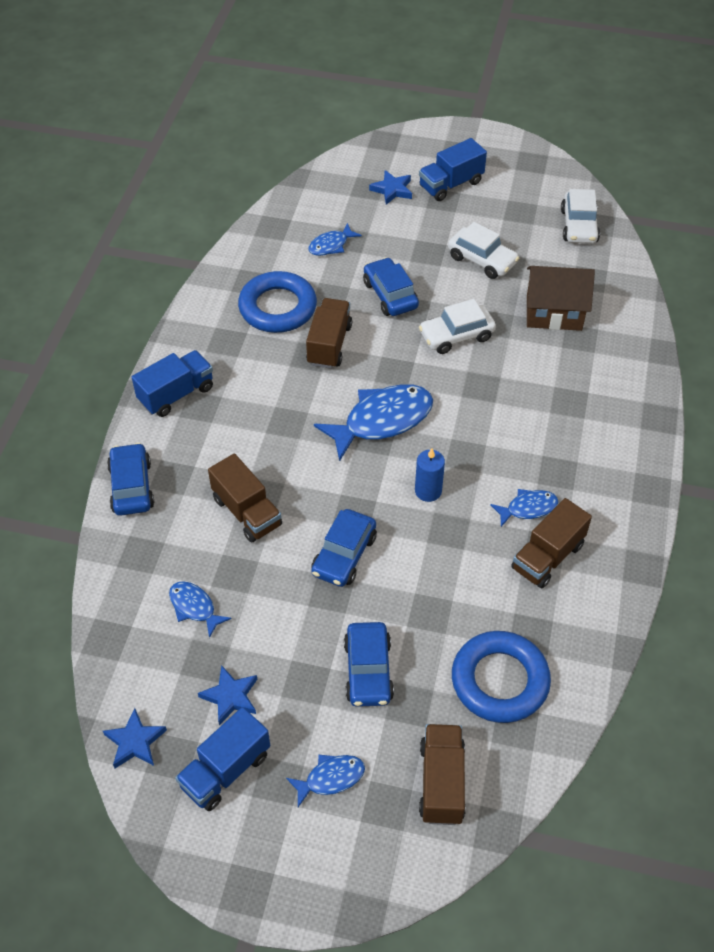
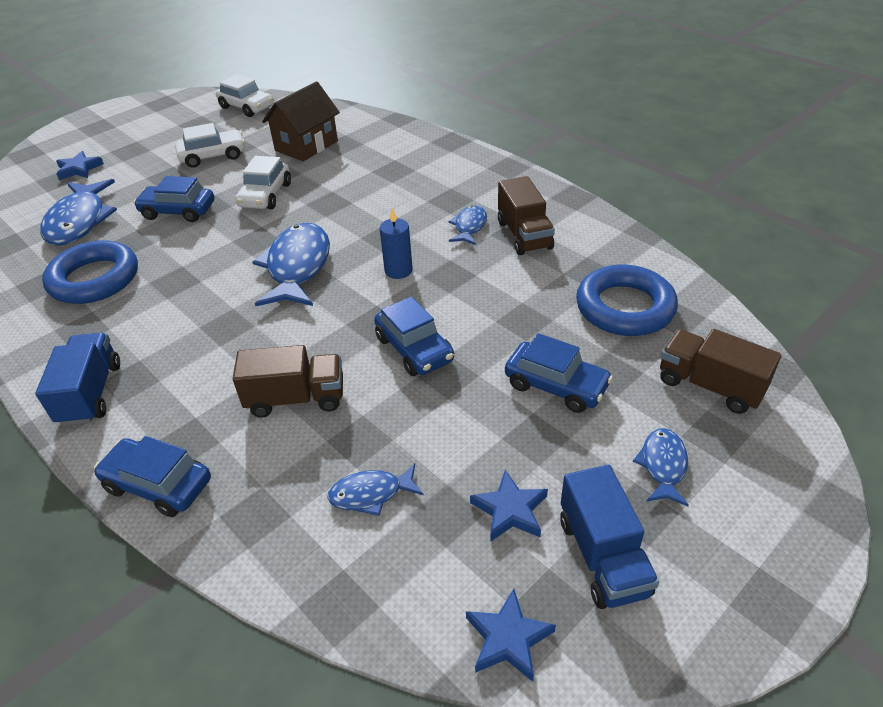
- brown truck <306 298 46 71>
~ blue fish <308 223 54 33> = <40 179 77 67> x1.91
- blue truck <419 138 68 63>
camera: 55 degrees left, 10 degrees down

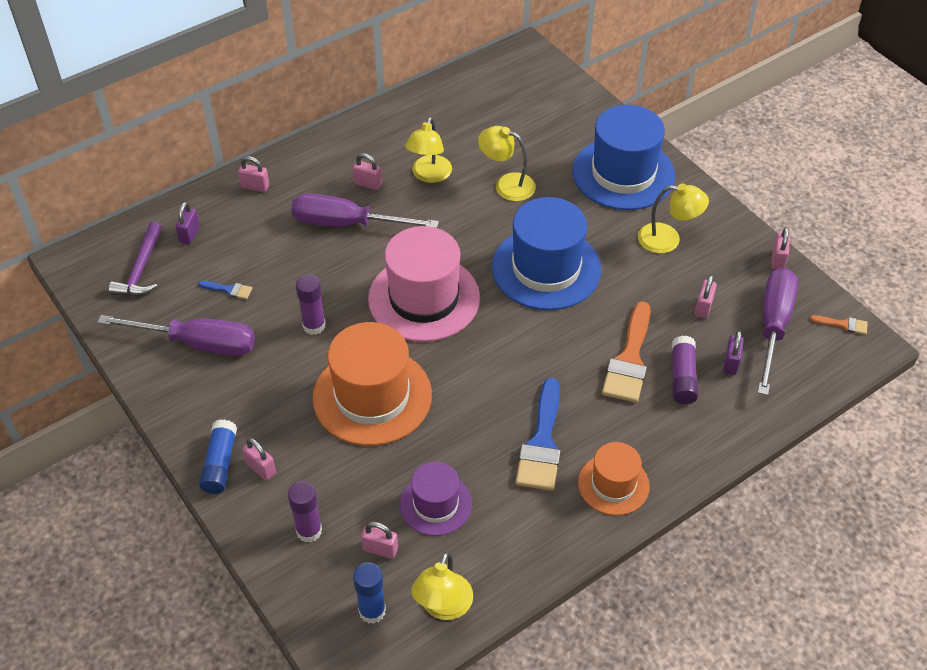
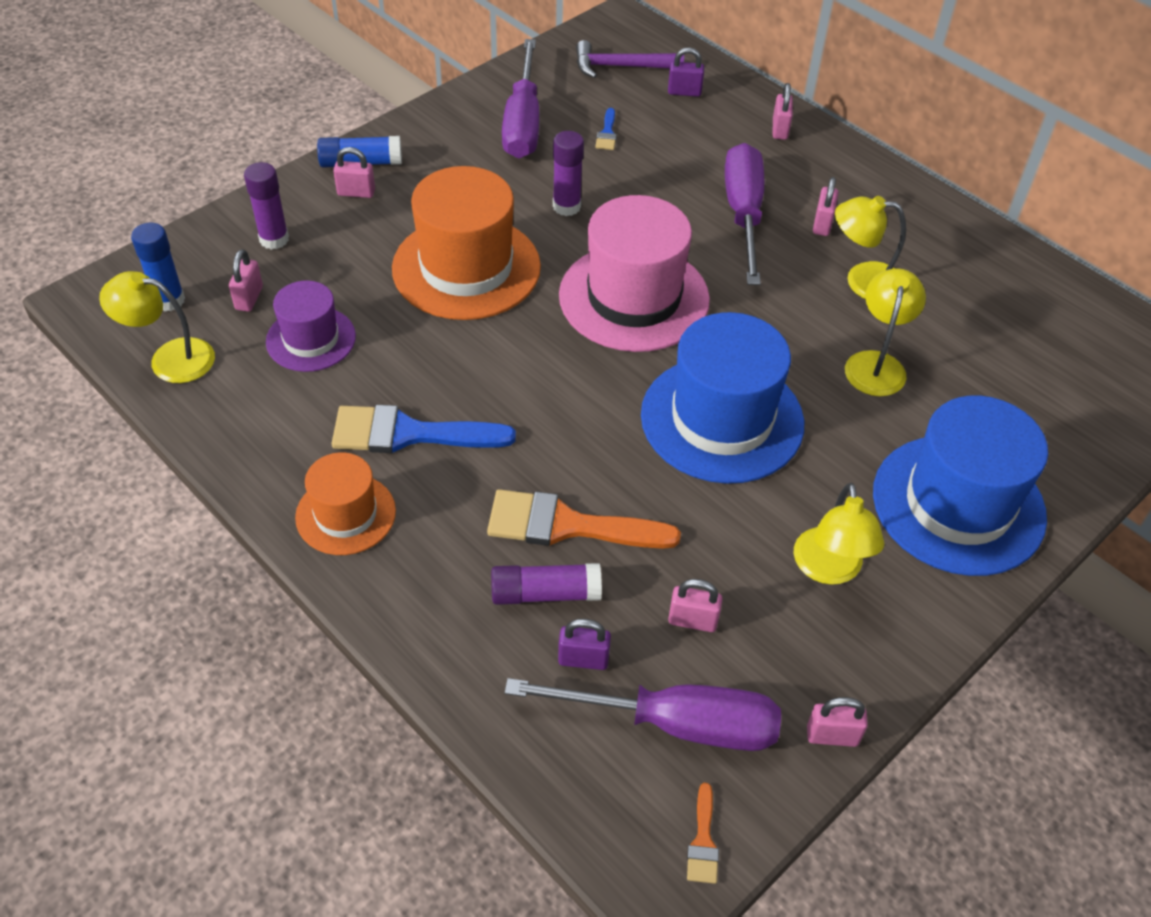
~ pink padlock <242 438 34 42> = <333 147 42 51> 60 degrees clockwise
camera: 80 degrees right, 0 degrees up

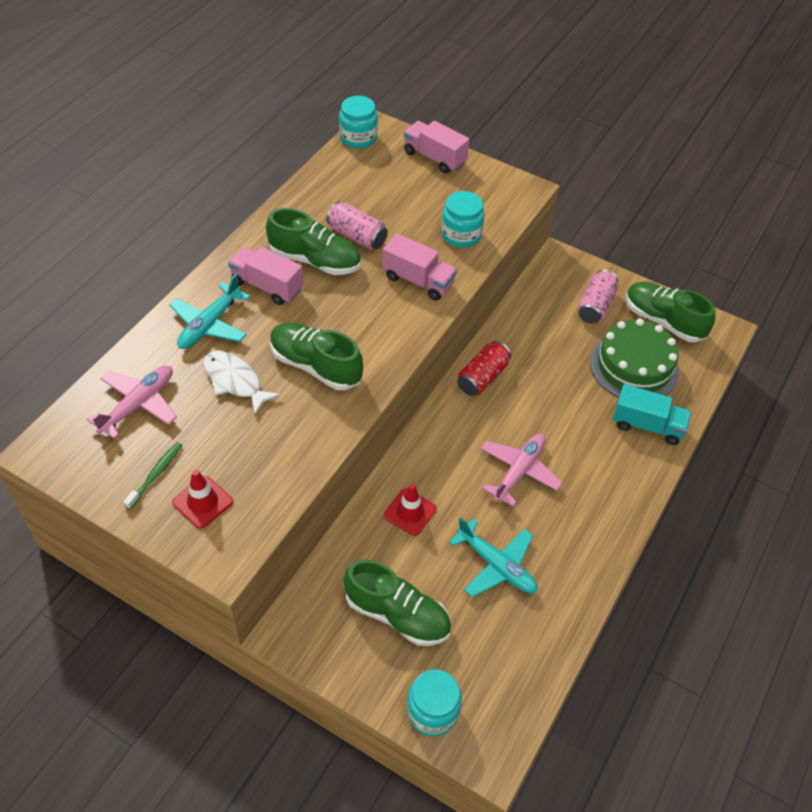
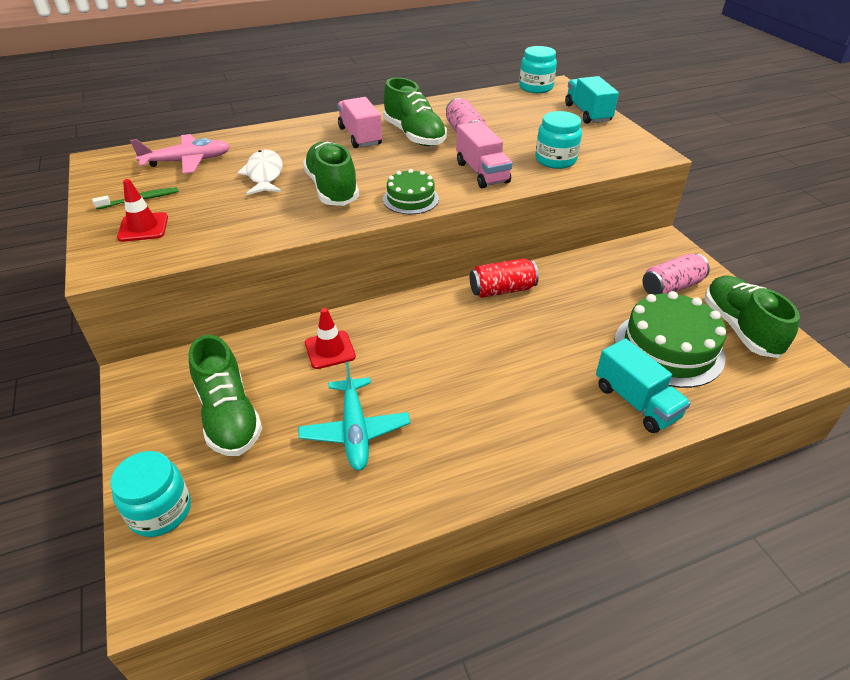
- turquoise plane <169 274 81 75>
~ pink truck <404 121 66 52> to turquoise truck <565 76 54 48>
- pink plane <481 434 82 72>
+ green cake <383 169 56 45>
camera: 40 degrees right, 10 degrees down

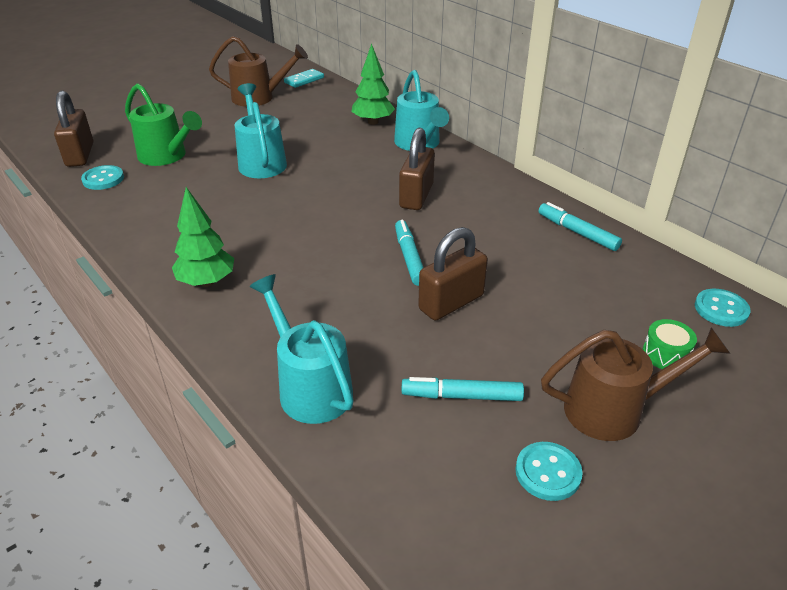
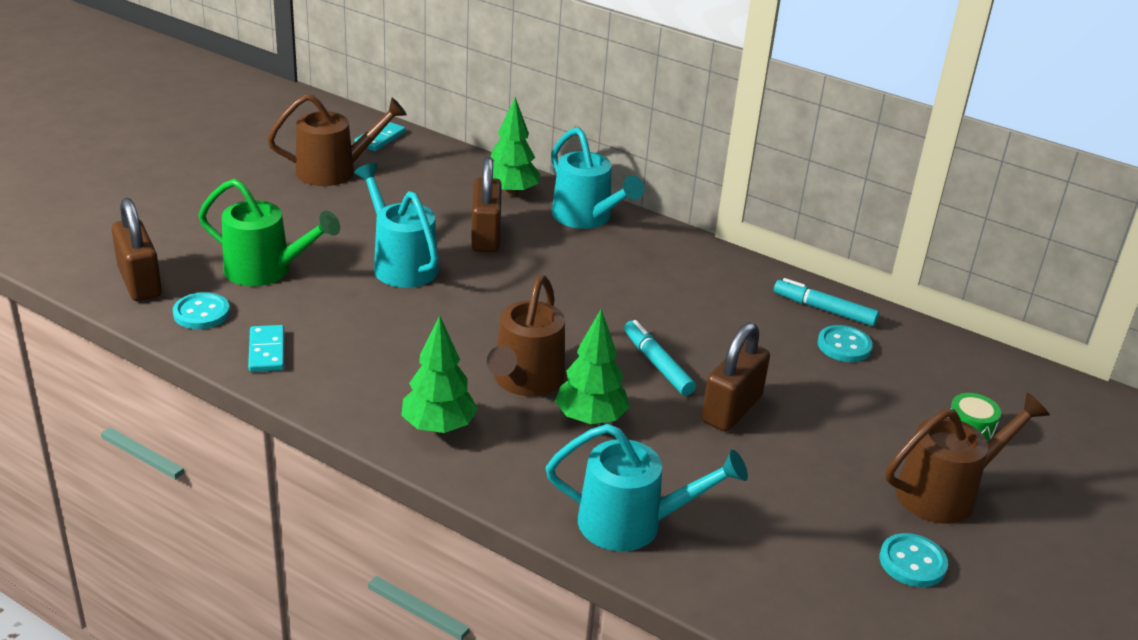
~ turquoise watering can <249 274 105 150> = <546 424 202 127> 150 degrees clockwise
~ brown padlock <399 128 36 82> to <471 157 31 95>
- turquoise marker <401 377 123 24>
~ turquoise button <695 289 56 38> to <818 325 55 37>
+ turquoise domino <248 325 37 47>
+ brown watering can <487 275 78 121>
+ green tree <555 309 75 116>
camera: 20 degrees left, 5 degrees down

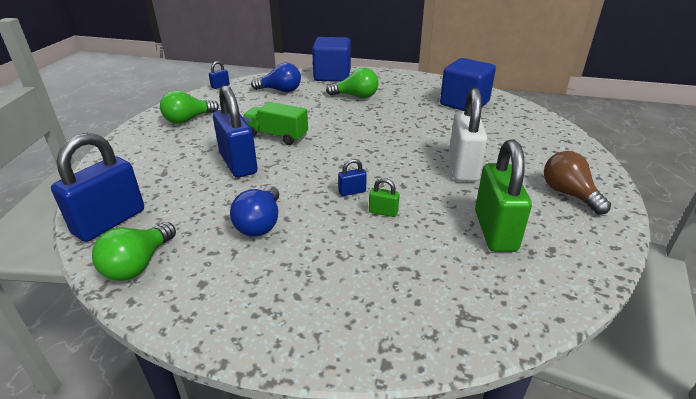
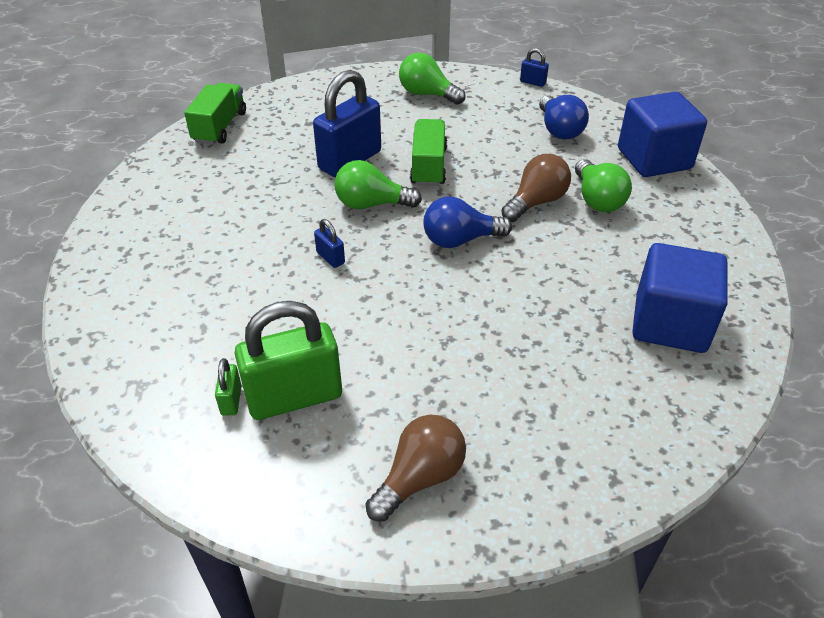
~ blue padlock <51 133 93 109> to green truck <184 83 62 62>
~ green light bulb <92 222 84 59> to <334 160 88 49>
~ blue light bulb <230 186 49 51> to <423 196 89 52>
~ green padlock <369 178 31 39> to <215 358 27 58>
- white padlock <449 88 38 94>
+ brown light bulb <501 154 70 68>
camera: 70 degrees right, 10 degrees up

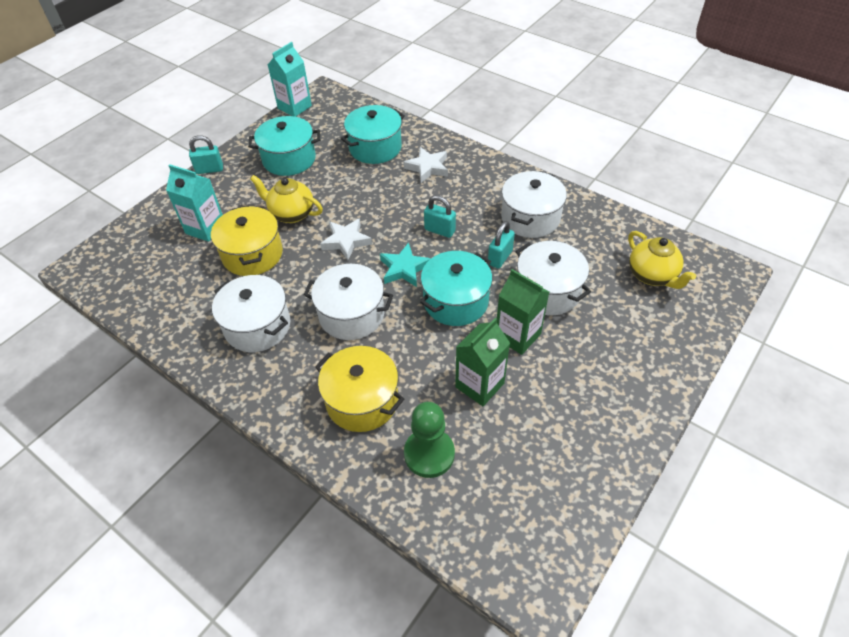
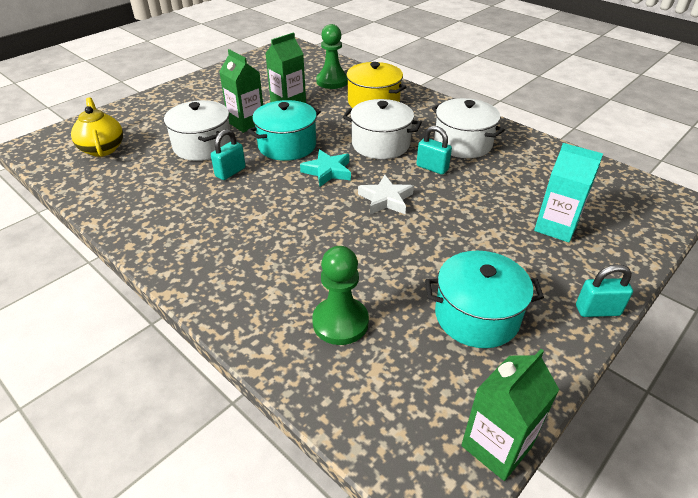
- yellow pot <211 205 72 71>
- yellow teapot <250 175 73 48>
~ turquoise carton <268 42 44 75> to green carton <461 349 98 132>
~ turquoise pot <341 105 64 59> to green pawn <312 246 57 99>
- white star <404 147 44 36>
~ turquoise padlock <424 195 32 43> to <416 126 36 49>
- white pot <501 171 66 67>
camera: 175 degrees left, 10 degrees down

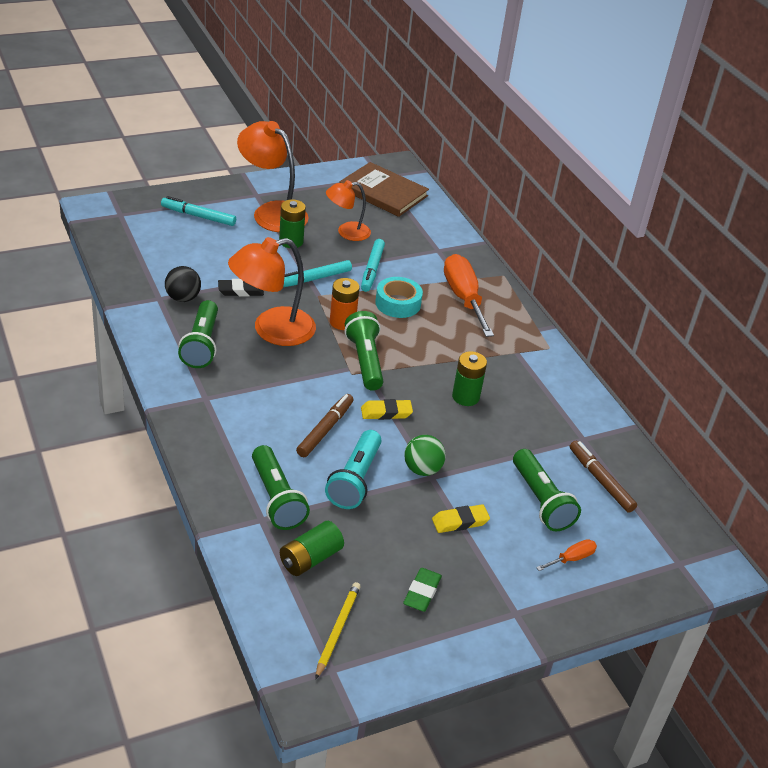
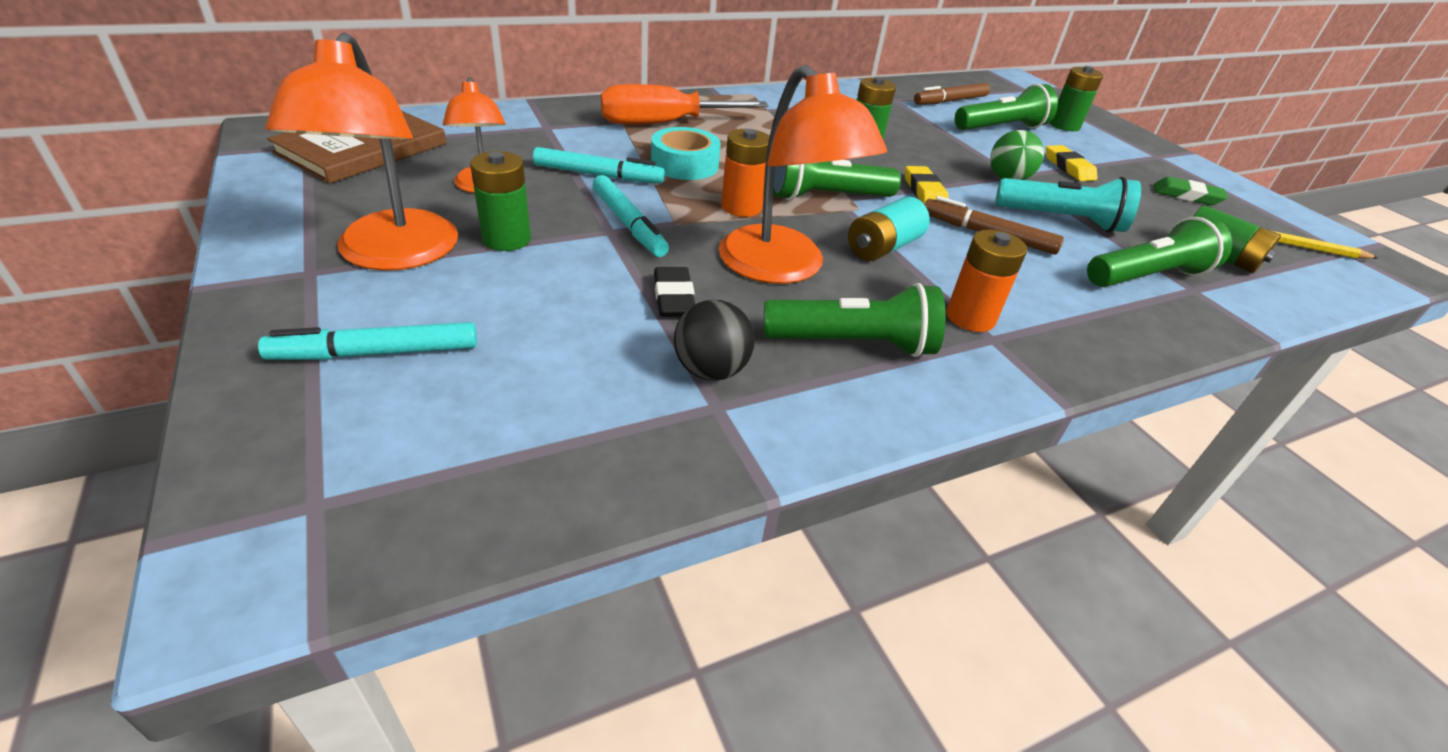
~ turquoise marker <161 196 75 30> = <258 322 219 38> 60 degrees clockwise
~ orange lamp <237 121 72 111> = <265 32 193 239> 45 degrees counterclockwise
~ orange screwdriver <536 539 61 32> to green battery <1050 66 53 65>
+ turquoise battery <848 196 82 65>
+ orange battery <947 230 80 102>
camera: 90 degrees left, 0 degrees up

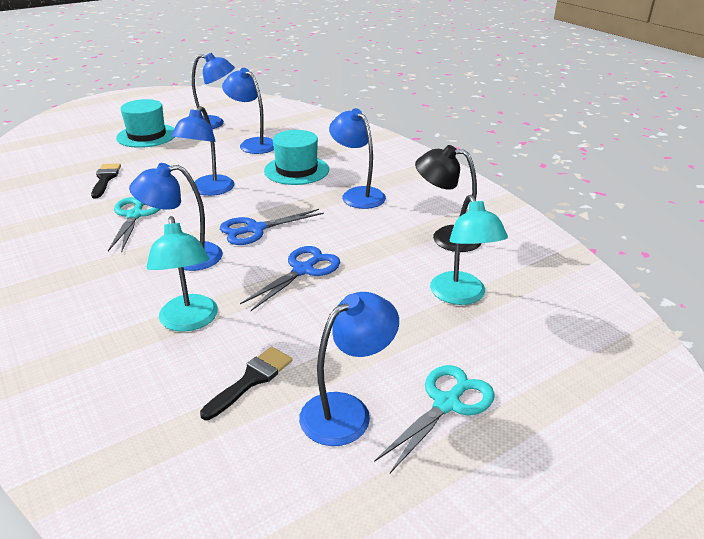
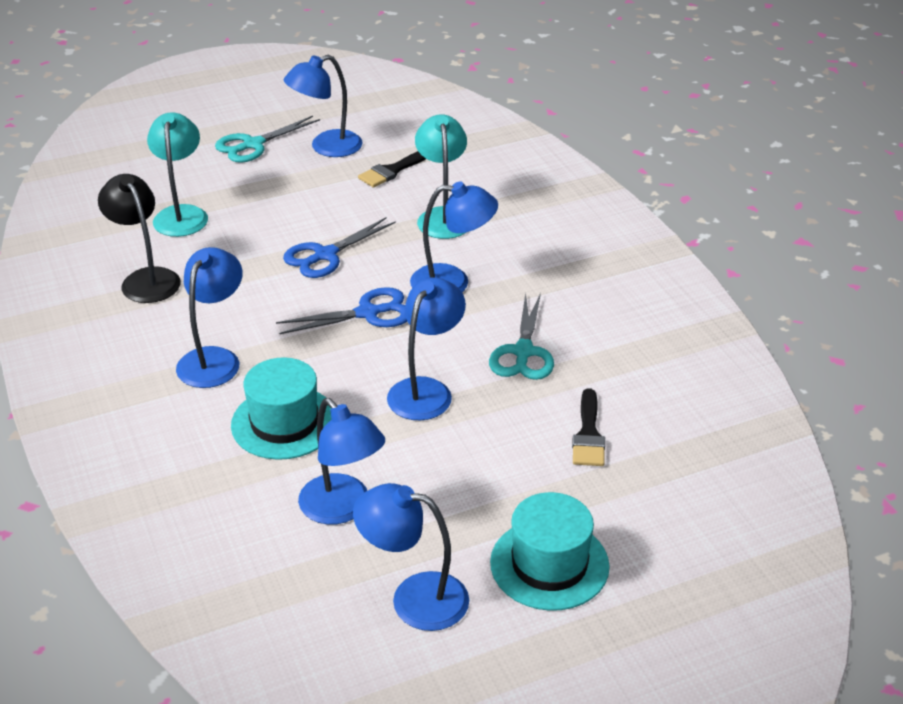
~ blue lamp <329 108 57 101> = <176 247 67 141> 135 degrees counterclockwise
~ black lamp <415 145 66 107> = <98 174 83 129> 150 degrees counterclockwise
camera: 170 degrees left, 5 degrees up

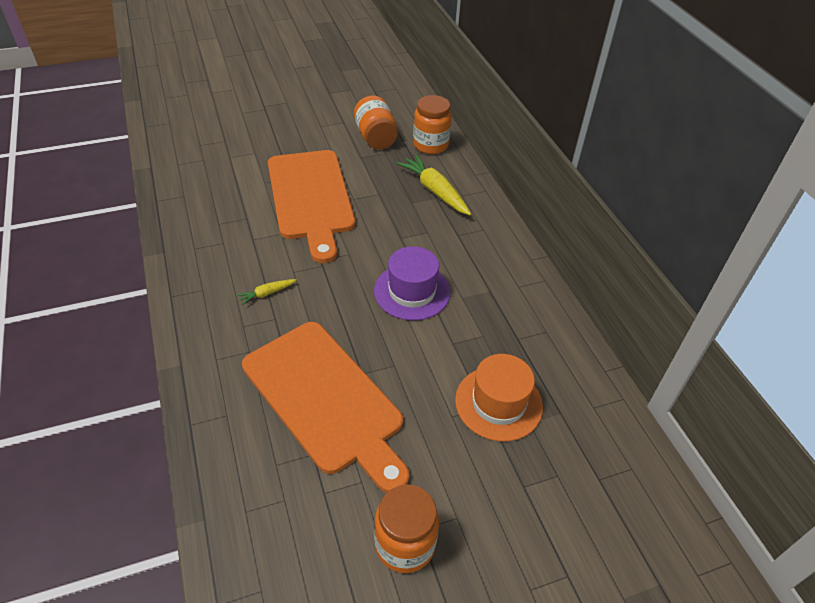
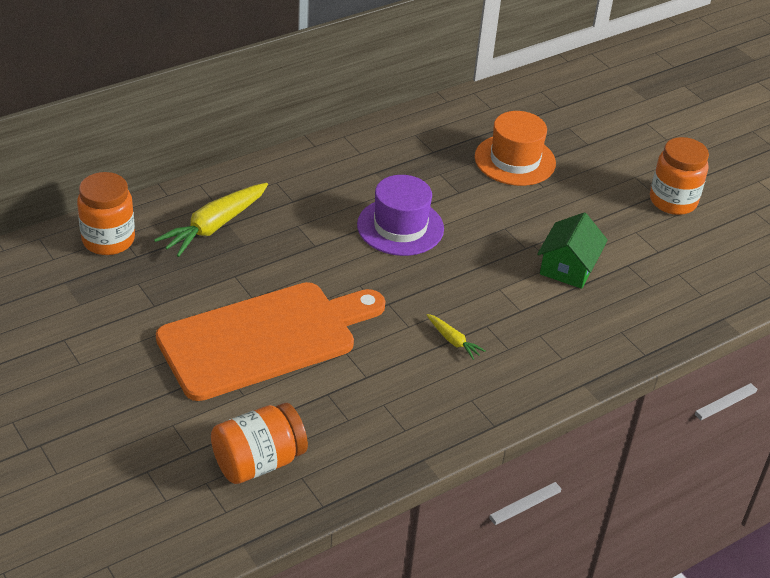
~ orange cutting board <242 322 167 171> to green house <537 212 71 77>
~ orange jar <354 95 44 54> to <211 403 97 81>
camera: 105 degrees left, 5 degrees down

